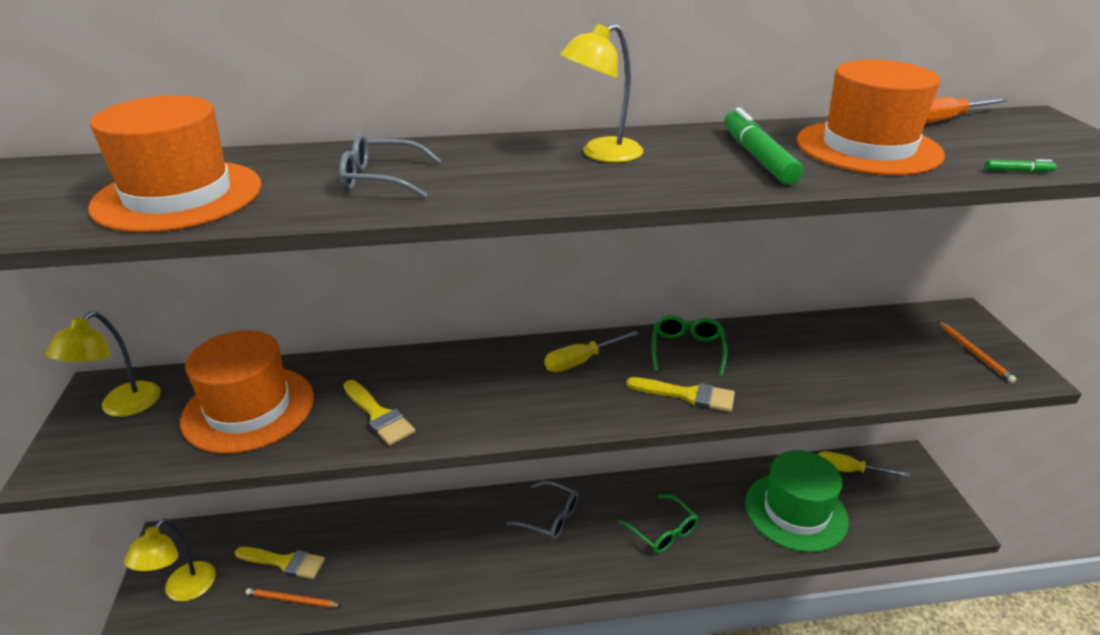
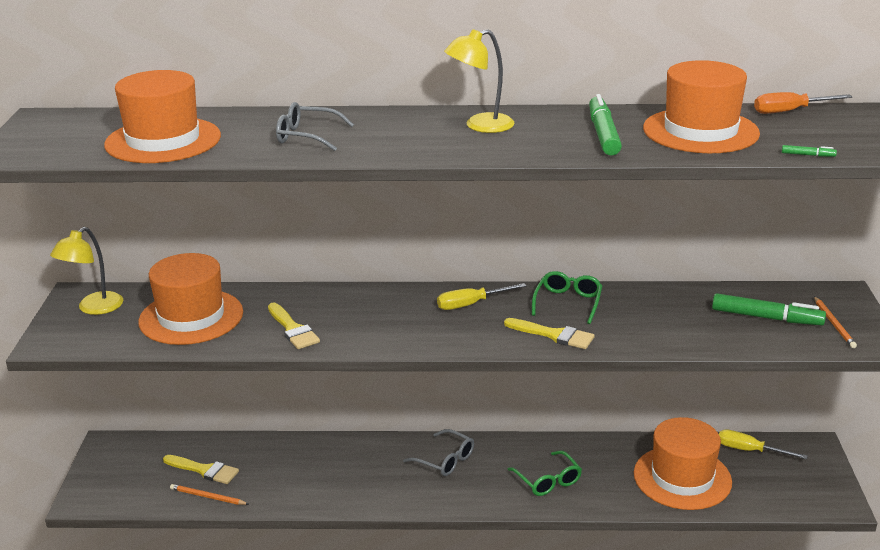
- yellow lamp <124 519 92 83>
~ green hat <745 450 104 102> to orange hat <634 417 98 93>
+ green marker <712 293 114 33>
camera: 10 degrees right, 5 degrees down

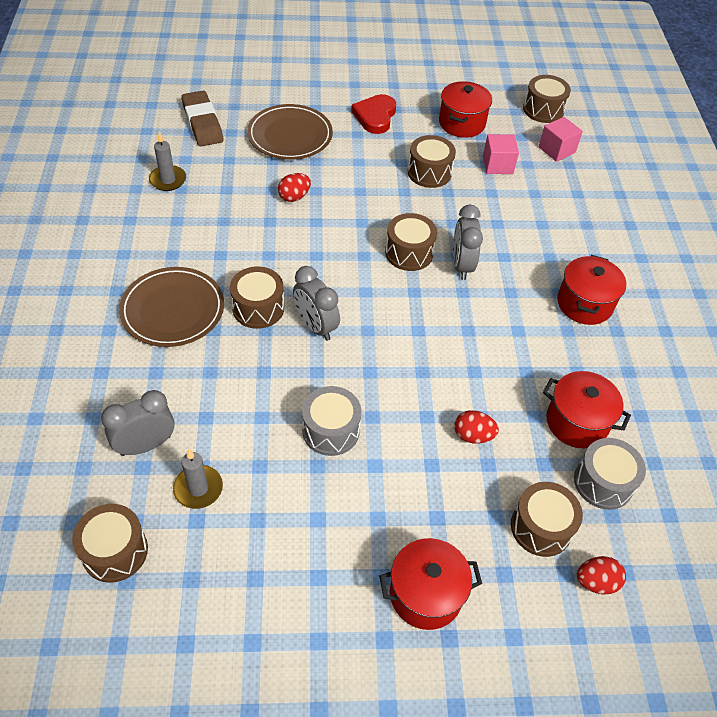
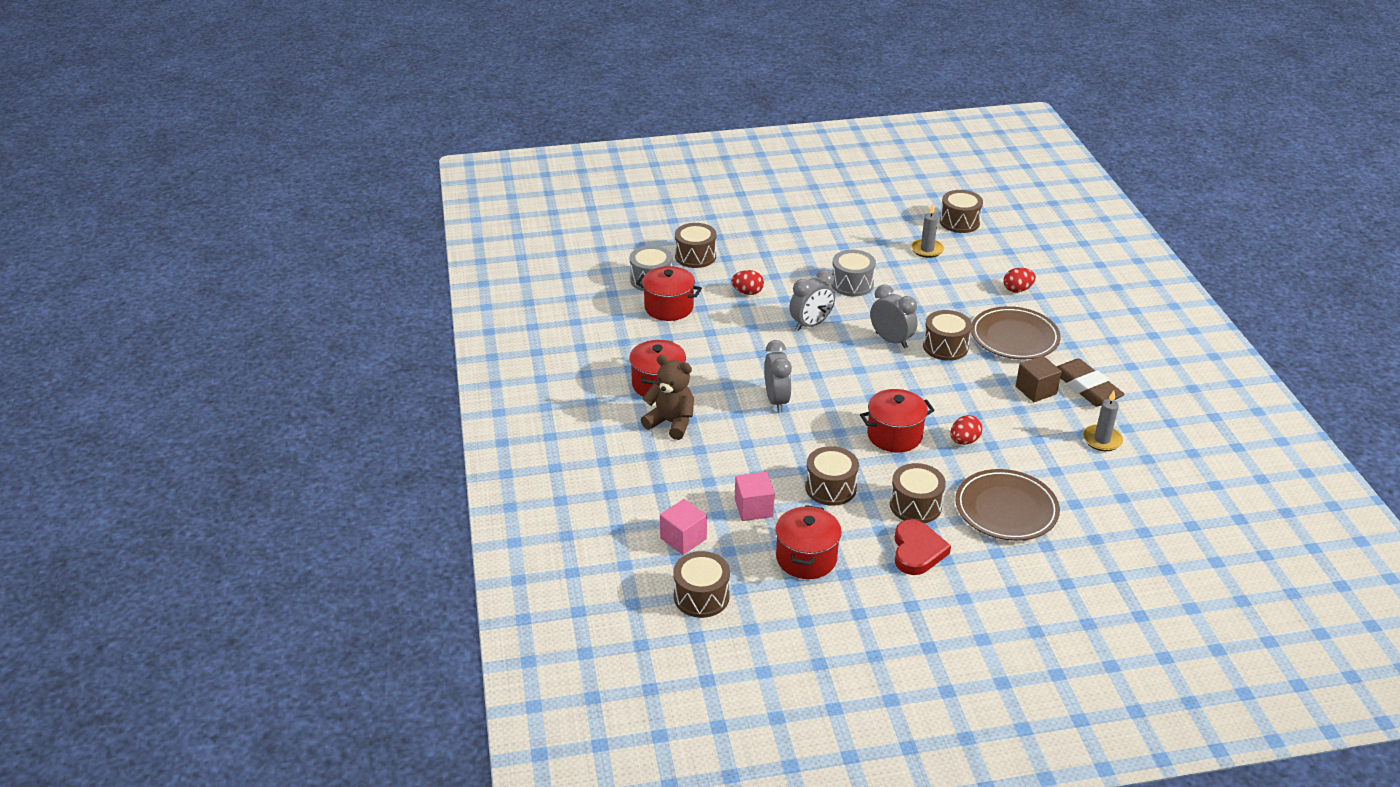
~ grey clock <101 390 74 66> to <789 270 46 61>
~ brown eraser <181 91 42 55> to <1057 358 68 48>
~ red pot <379 538 103 92> to <860 389 75 63>
~ brown drum <385 213 52 58> to <890 463 56 60>
~ red egg <577 556 49 38> to <1003 268 33 24>
+ brown teddy bear <641 355 53 85>
+ brown cube <1016 356 46 46>
camera: 175 degrees right, 15 degrees down

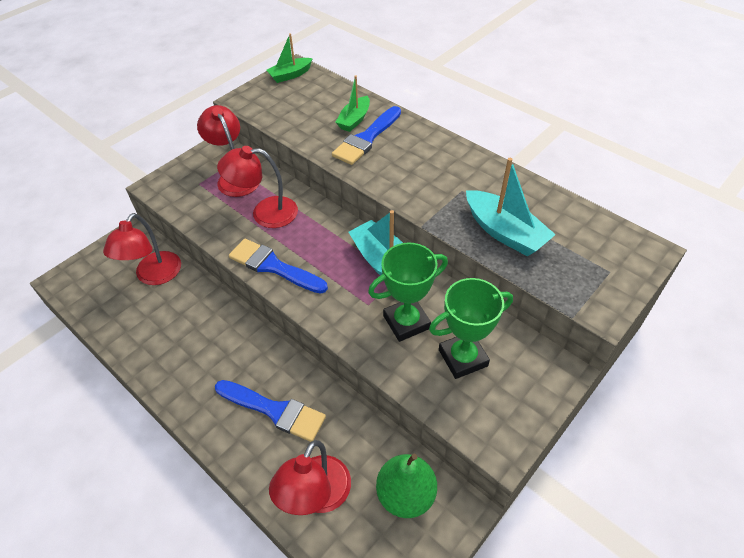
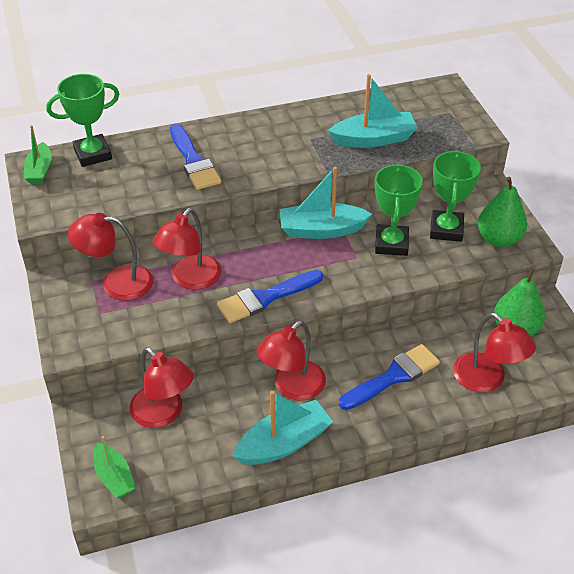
~ green boat <336 75 34 57> to <93 436 43 62>
+ green trophy <46 74 73 93>
+ turquoise boat <233 391 100 74>
+ red lamp <256 320 70 81>
+ green pear <478 177 49 70>
camera: 60 degrees left, 5 degrees down

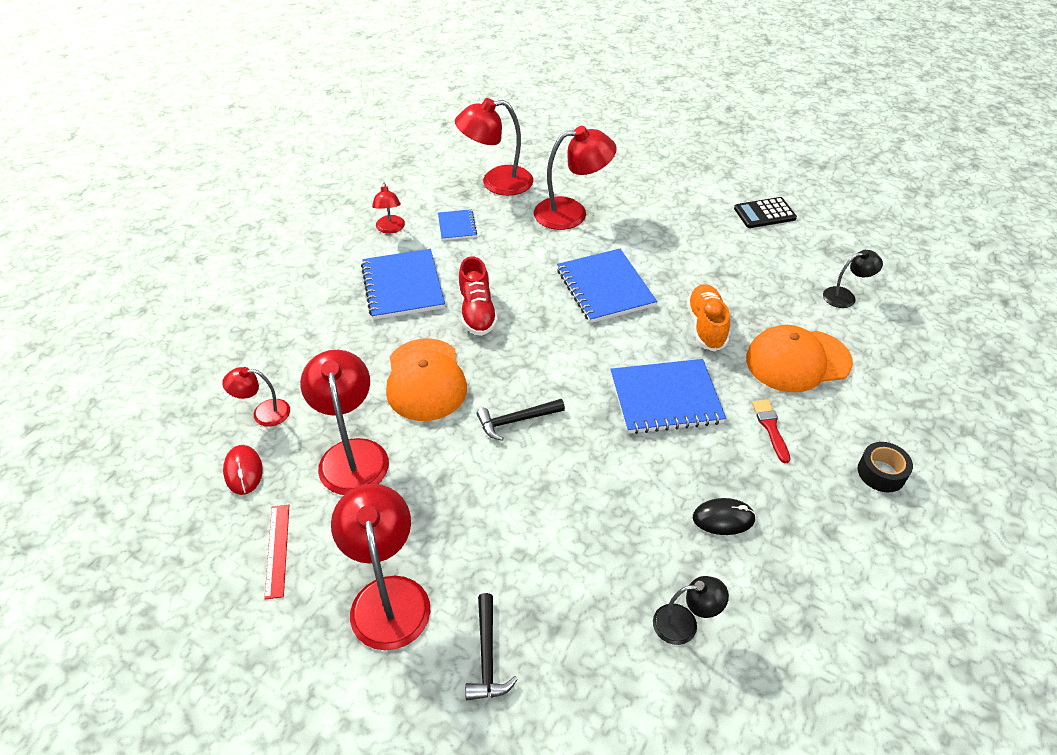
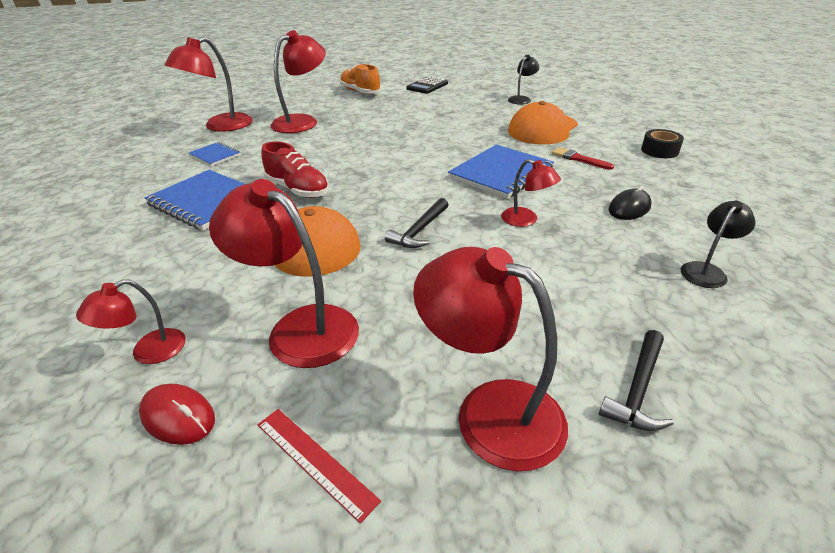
~ red lamp <372 183 33 51> to <501 159 60 68>
~ black hammer <465 593 53 107> = <599 330 75 101> 75 degrees clockwise
- blue notebook <557 249 100 74>
~ orange shoe <687 284 43 68> to <340 64 41 30>
camera: 40 degrees left, 10 degrees down

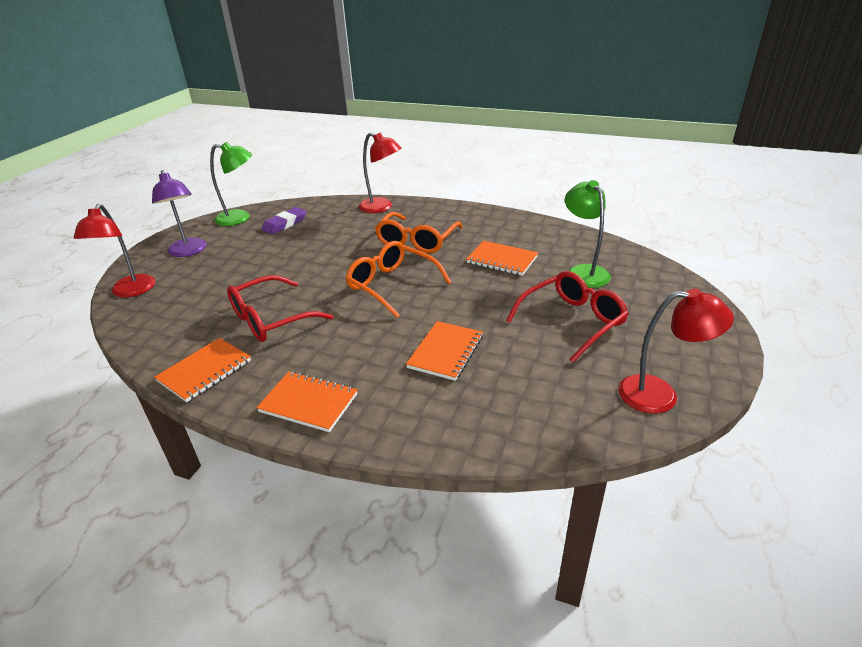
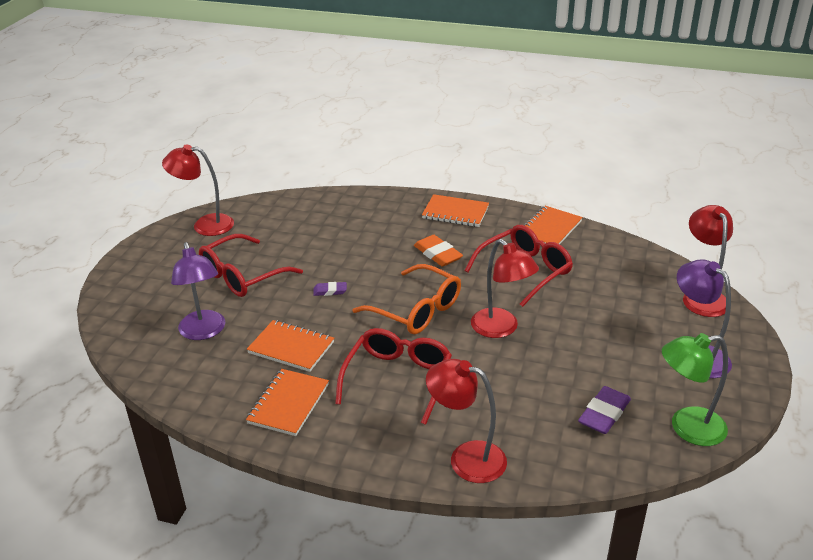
~ orange glasses <375 212 88 41> to red glasses <335 328 117 97>
~ orange notebook <406 321 77 60> to <246 369 83 67>
~ green lamp <565 180 46 108> to purple lamp <171 242 54 98>
+ purple eraser <313 282 34 14>
+ orange eraser <414 235 49 32>
+ red lamp <471 239 68 99>
camera: 175 degrees right, 0 degrees up

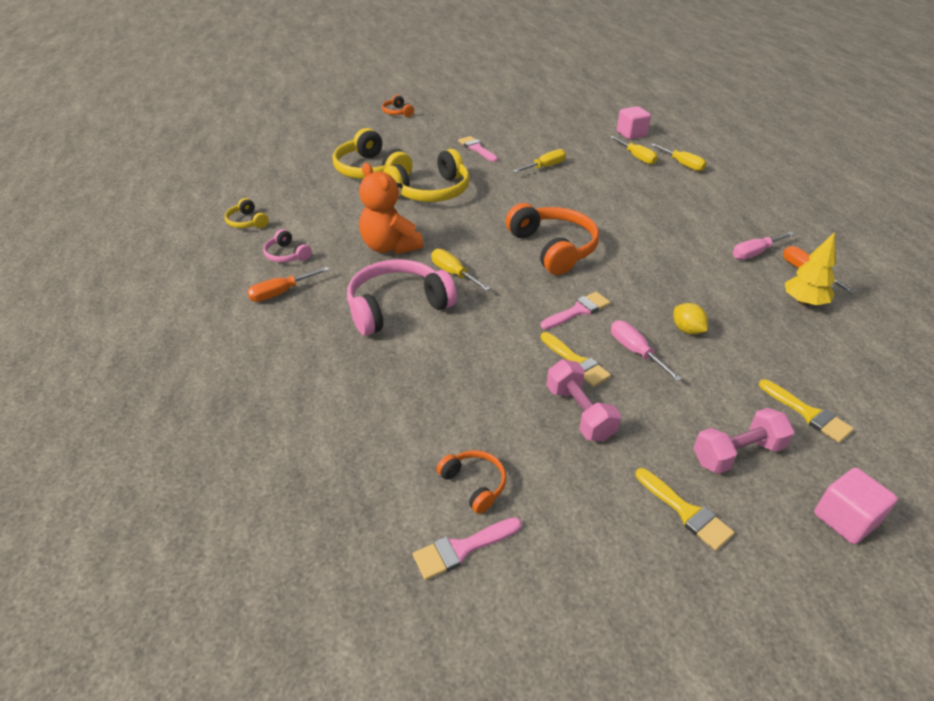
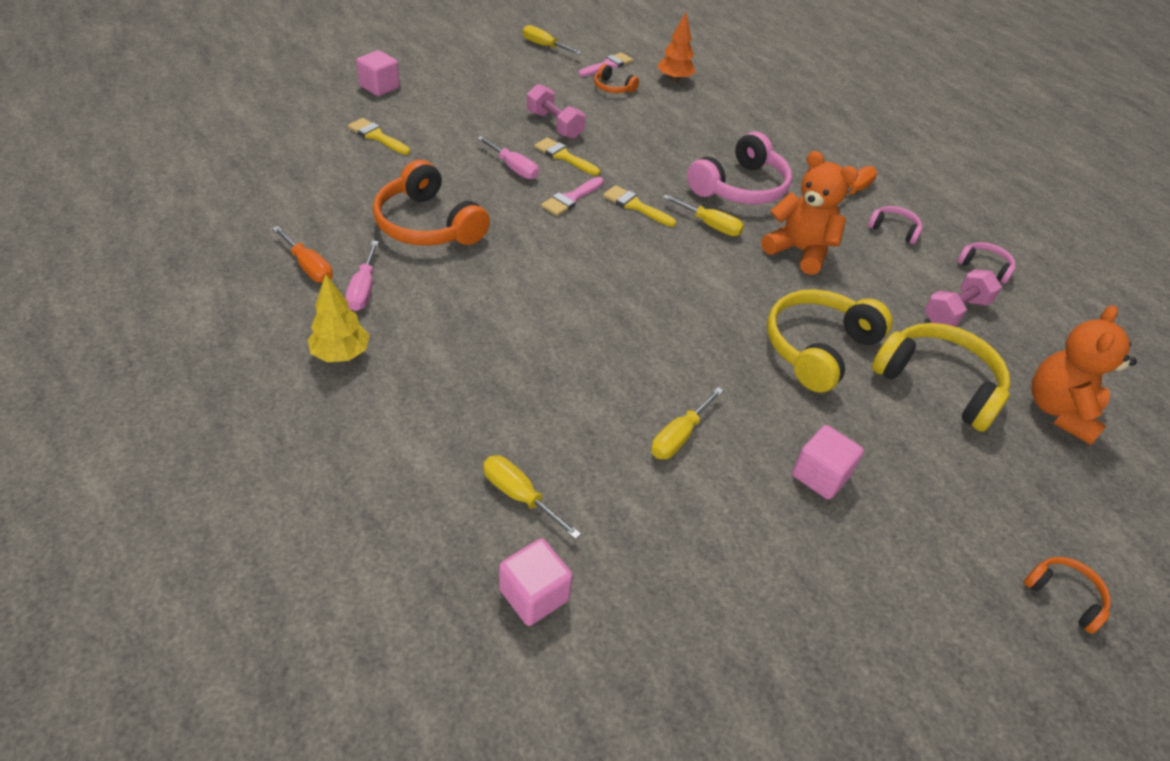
~ yellow headphones <225 198 44 30> to pink headphones <957 242 59 42>
~ pink brush <458 136 40 26> to pink cube <792 425 72 74>
~ orange headphones <506 203 93 72> to <373 160 117 86>
~ yellow brush <635 468 99 83> to <603 185 73 42>
~ yellow screwdriver <651 144 56 27> to <523 25 58 30>
- yellow lemon <673 303 35 31>
~ pink dumbbell <693 408 102 66> to <924 269 78 58>
~ pink screwdriver <733 232 61 28> = <346 241 33 70> 135 degrees clockwise
~ yellow tree <785 232 51 74> to <308 274 62 88>
+ orange tree <657 13 38 69>
+ orange teddy bear <1032 305 105 140>
camera: 160 degrees right, 5 degrees up

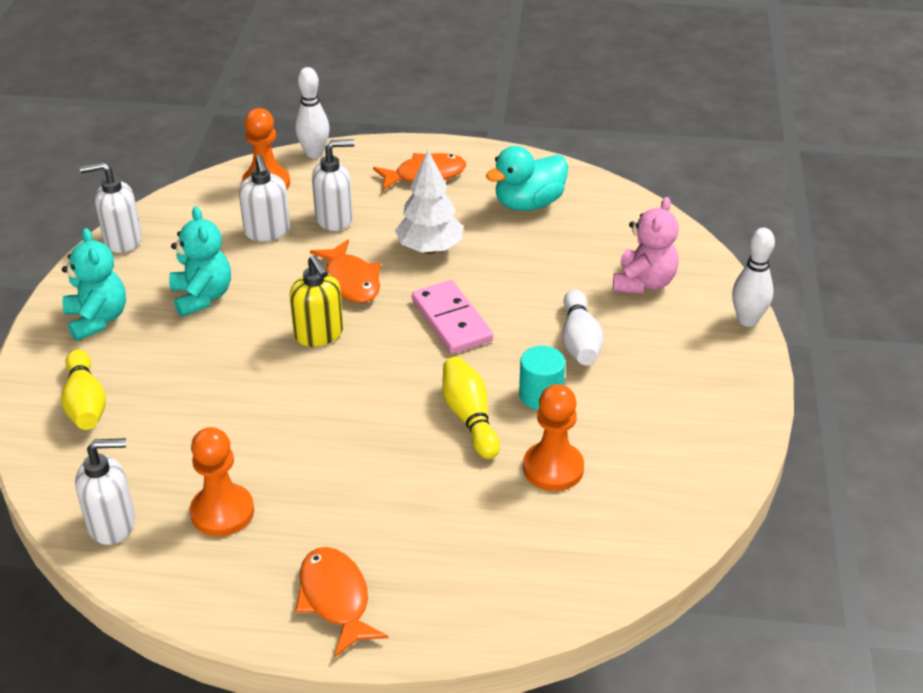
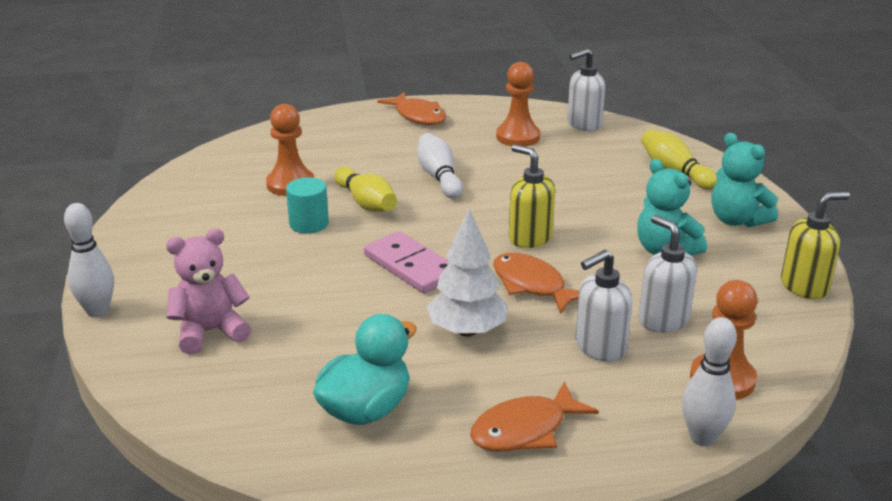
~ white soap dispenser <80 162 62 91> to yellow soap dispenser <781 191 69 108>
~ white bowling pin <562 290 41 75> to <418 133 45 66>
~ pink teddy bear <613 197 66 97> = <166 229 85 126> 60 degrees clockwise
camera: 165 degrees right, 10 degrees down

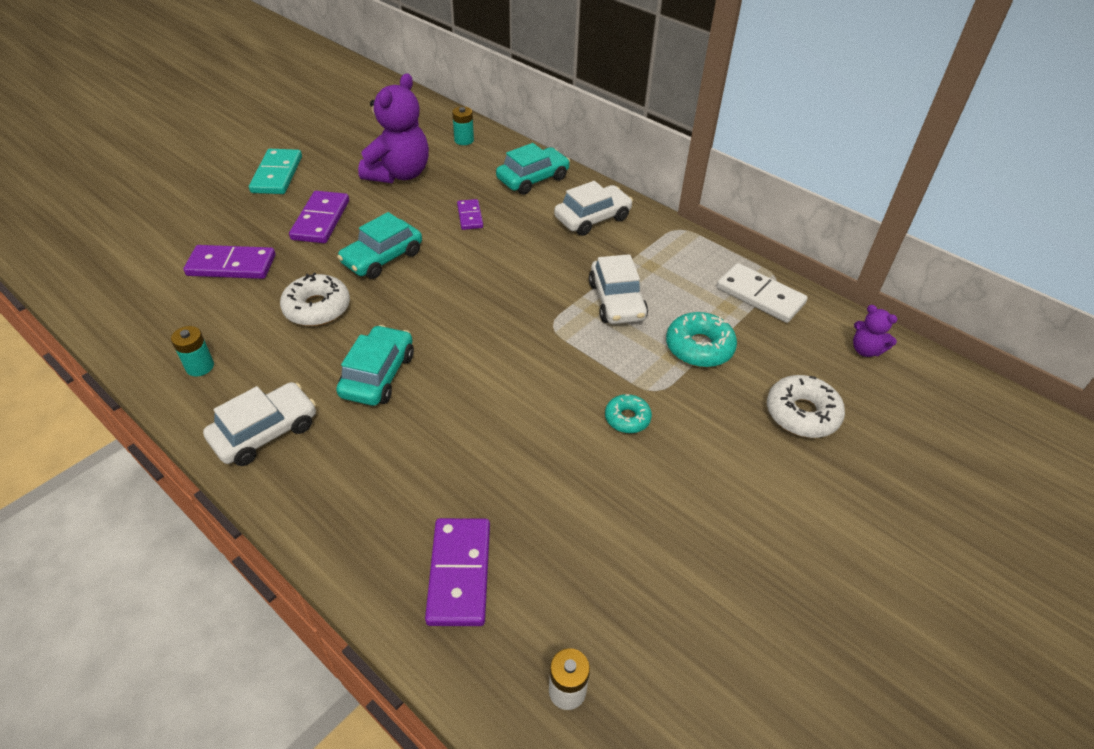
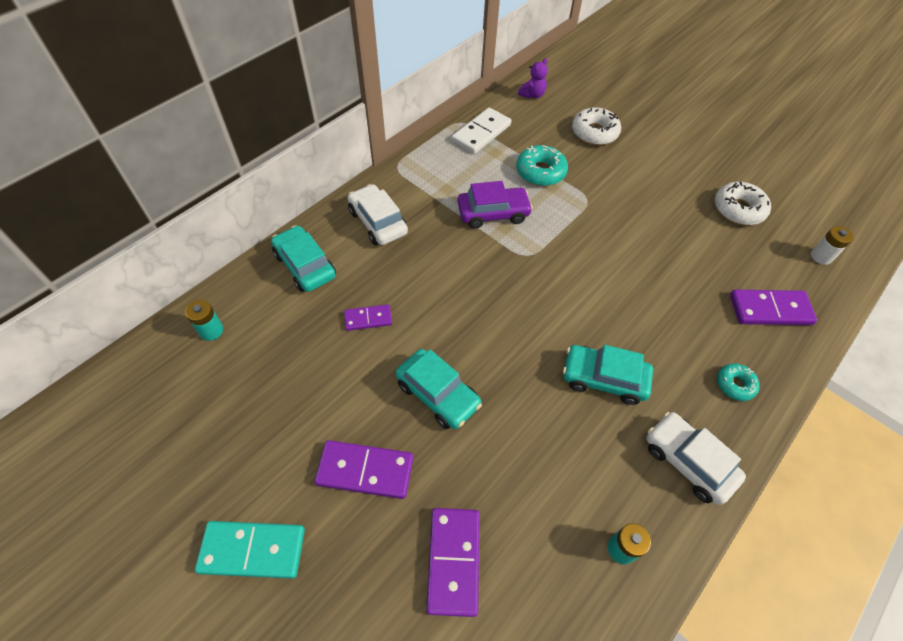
~ white donut <280 273 70 53> to <715 182 56 43>
- purple teddy bear <358 73 71 111>
~ white car <589 254 59 70> to purple car <458 181 75 48>
~ turquoise donut <605 394 47 39> to <717 363 43 38>
camera: 90 degrees left, 10 degrees up

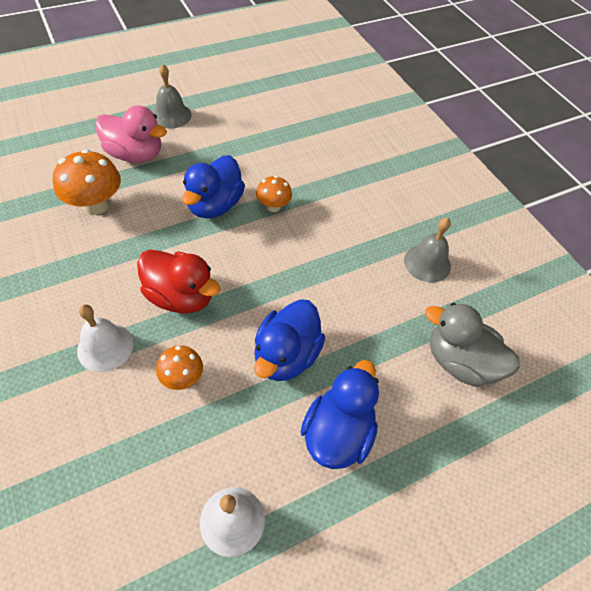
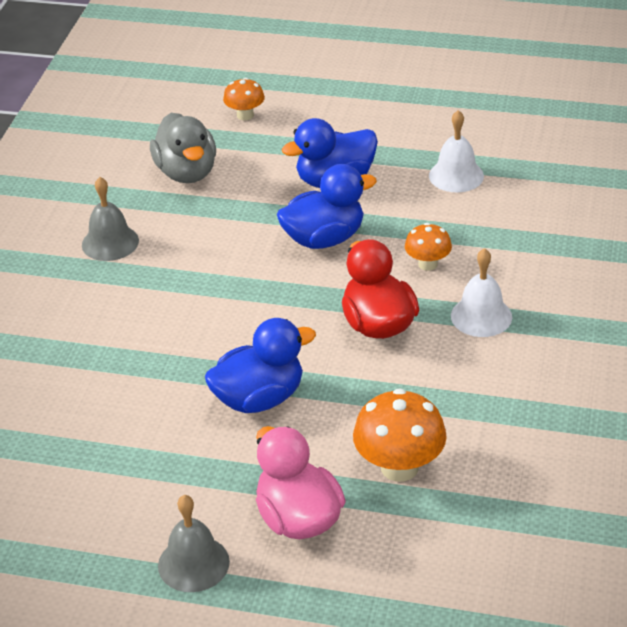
~ orange mushroom <256 176 36 36> to <223 78 42 42>
camera: 135 degrees left, 15 degrees down

